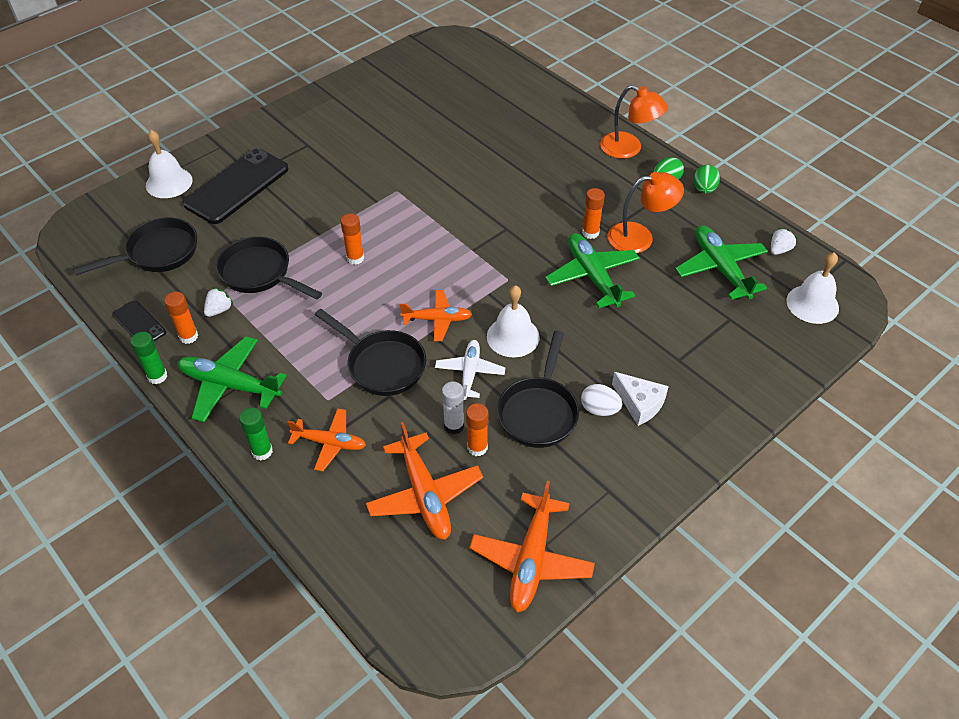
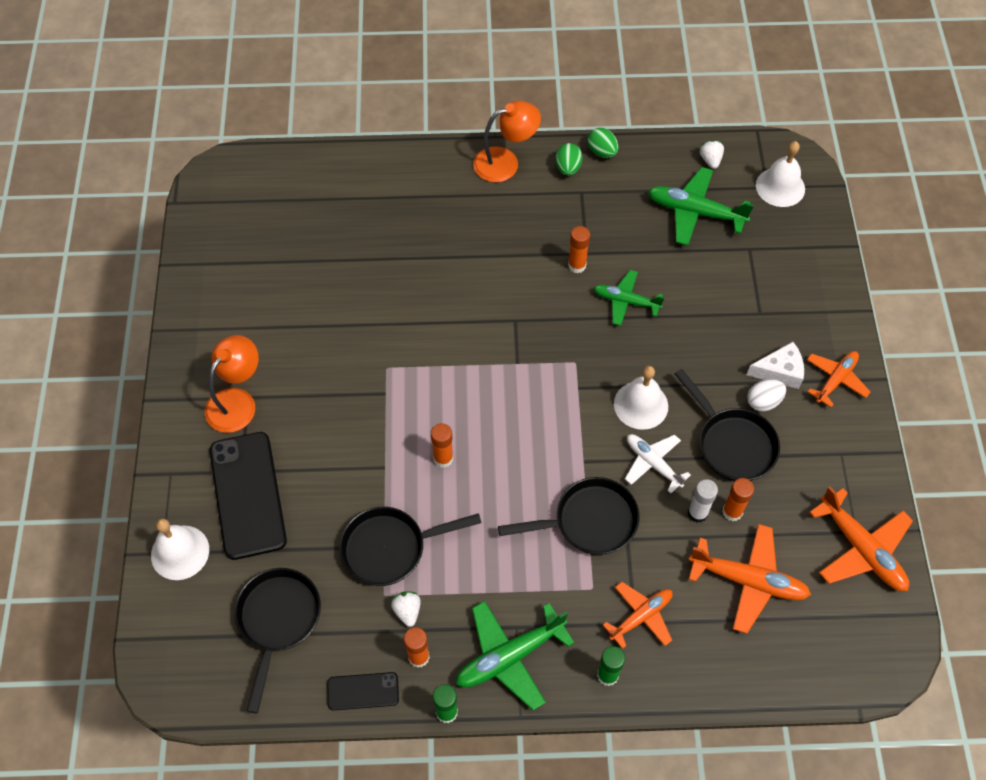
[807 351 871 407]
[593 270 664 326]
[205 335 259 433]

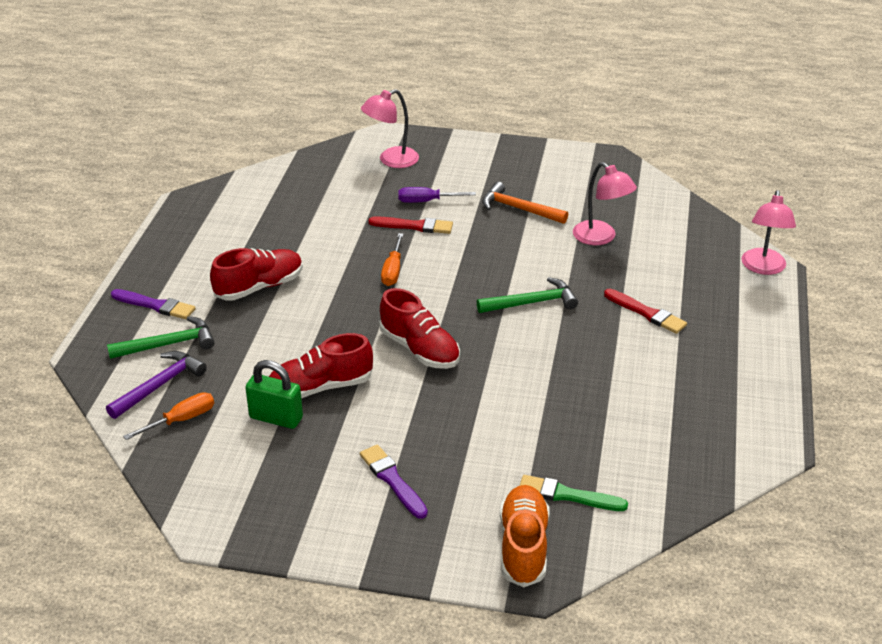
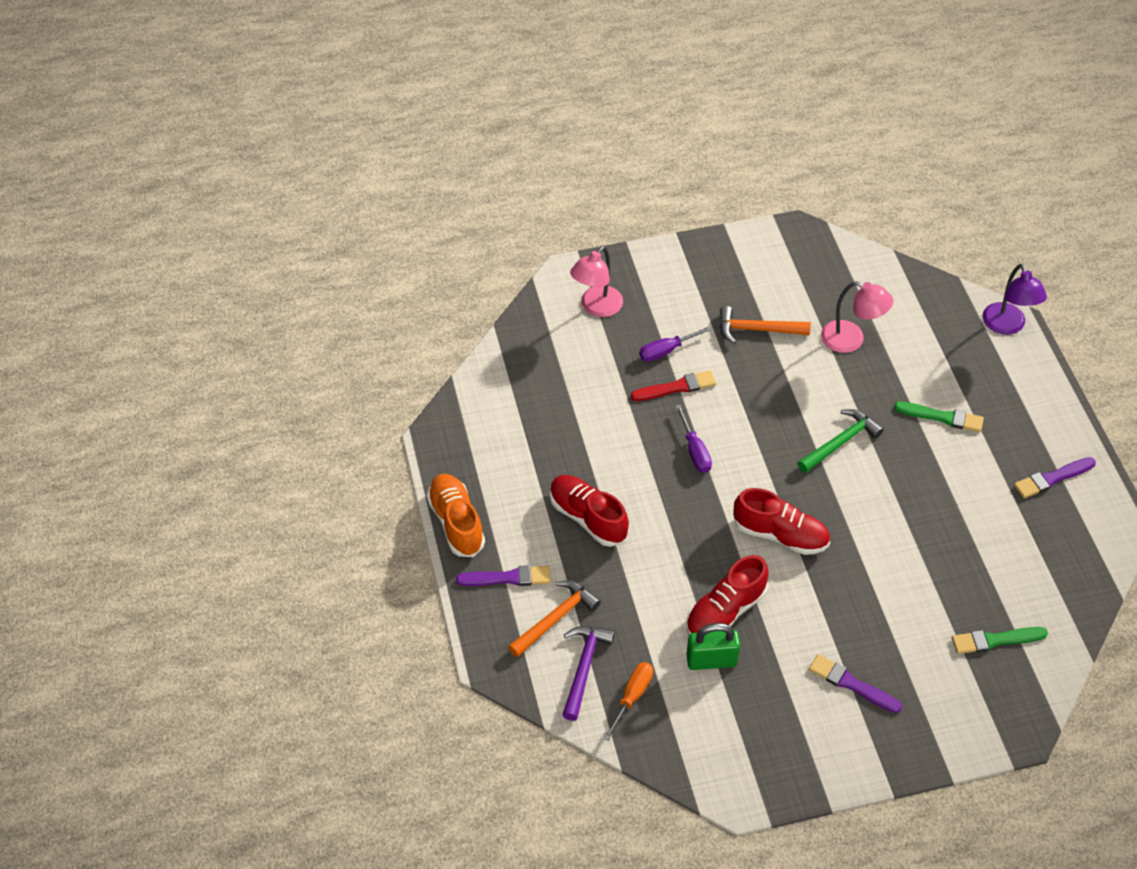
[508 580 601 658]
[550 475 629 547]
[675 405 712 473]
[427 474 485 557]
[894 402 984 432]
[983 264 1047 335]
[1014 457 1096 498]

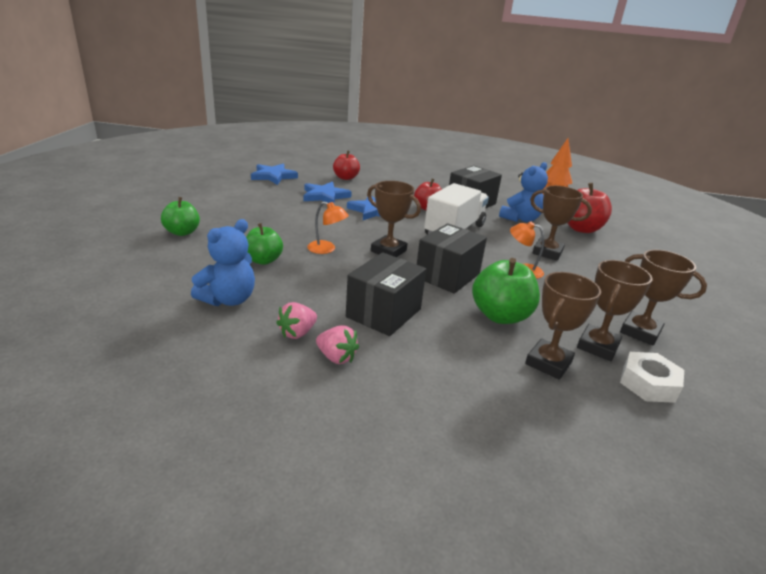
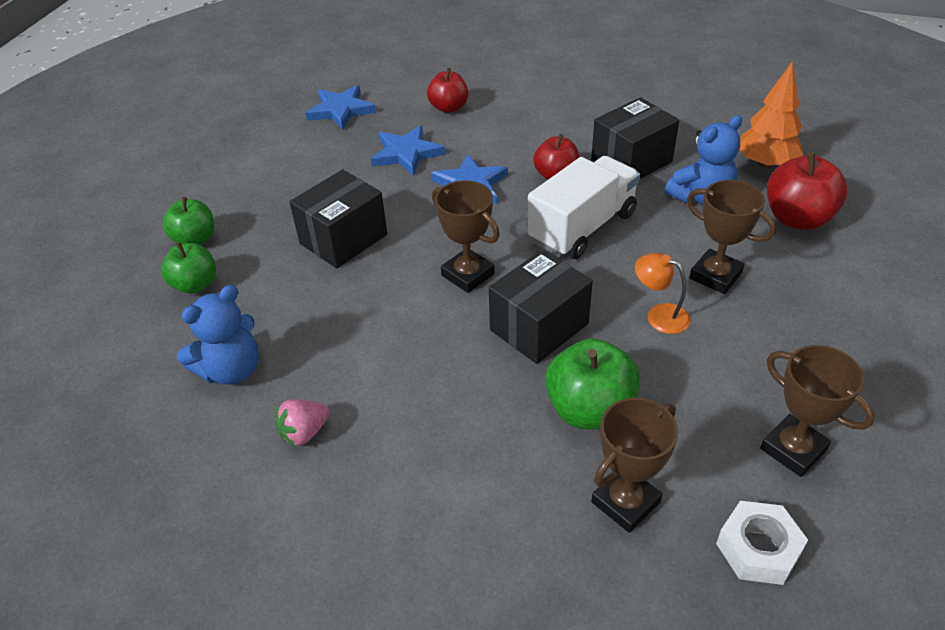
[161 242 216 294]
[307 202 349 254] (first image)
[316 325 359 364] (first image)
[290 169 387 268]
[577 260 653 361] (first image)

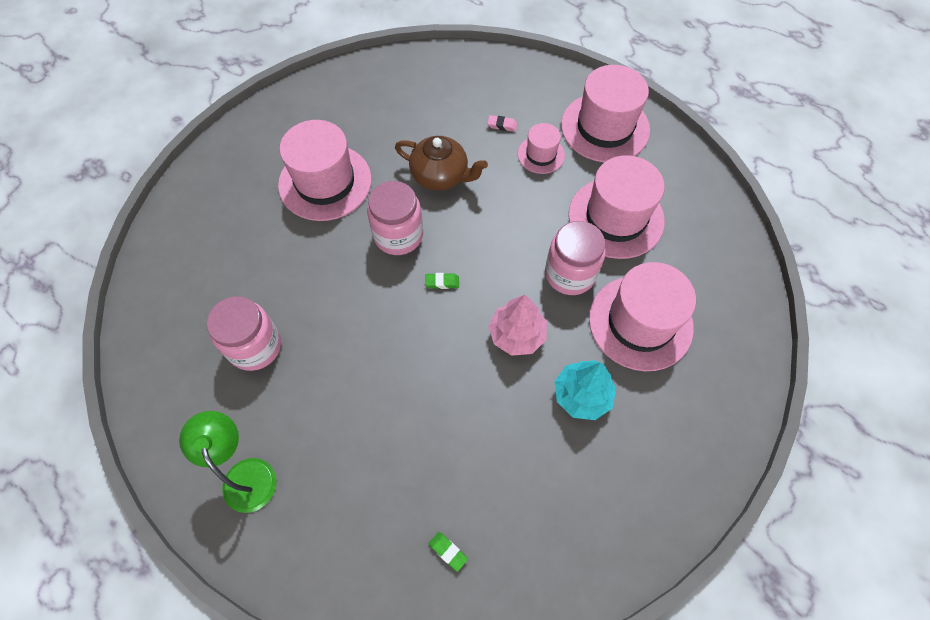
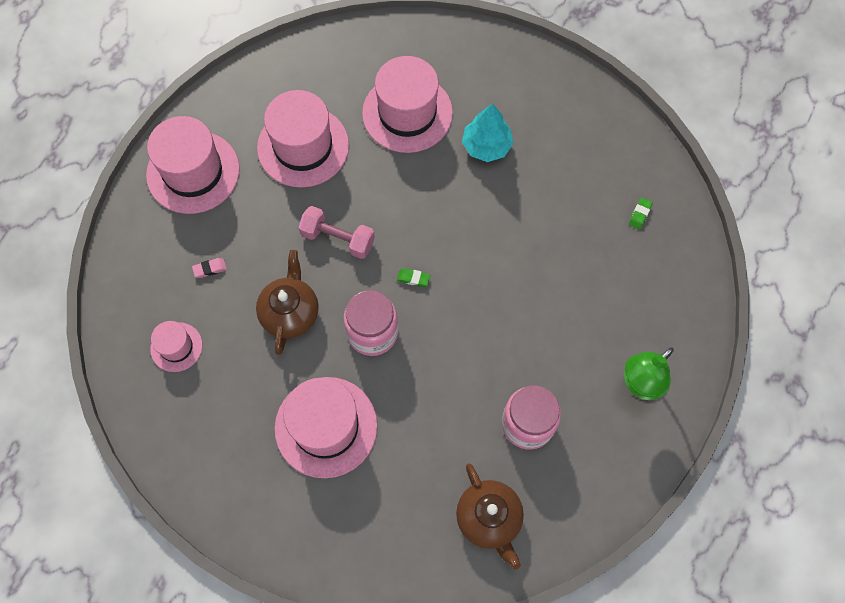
[397 268 430 287]
[192 258 227 278]
[488 295 547 356] (first image)
[150 321 203 372]
[545 221 606 295] (first image)
[298 206 375 259]
[456 463 524 570]

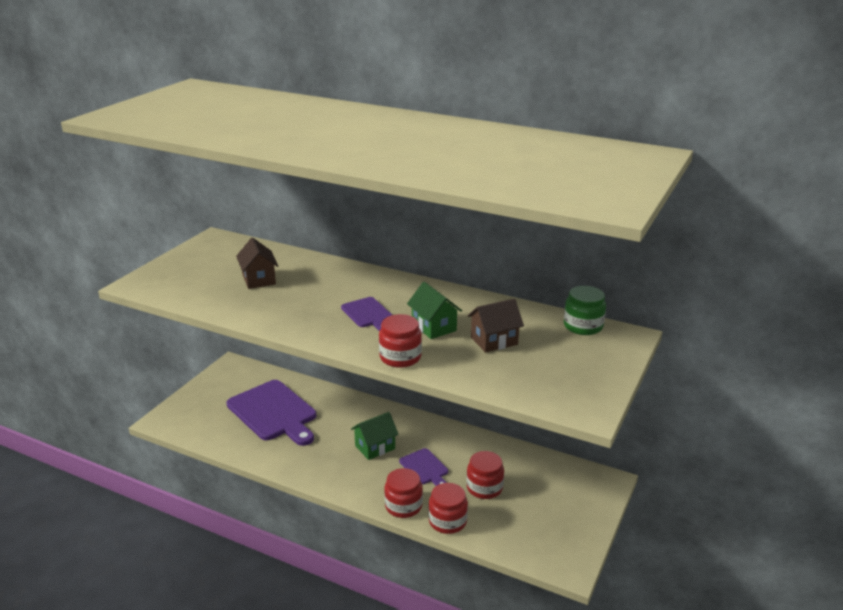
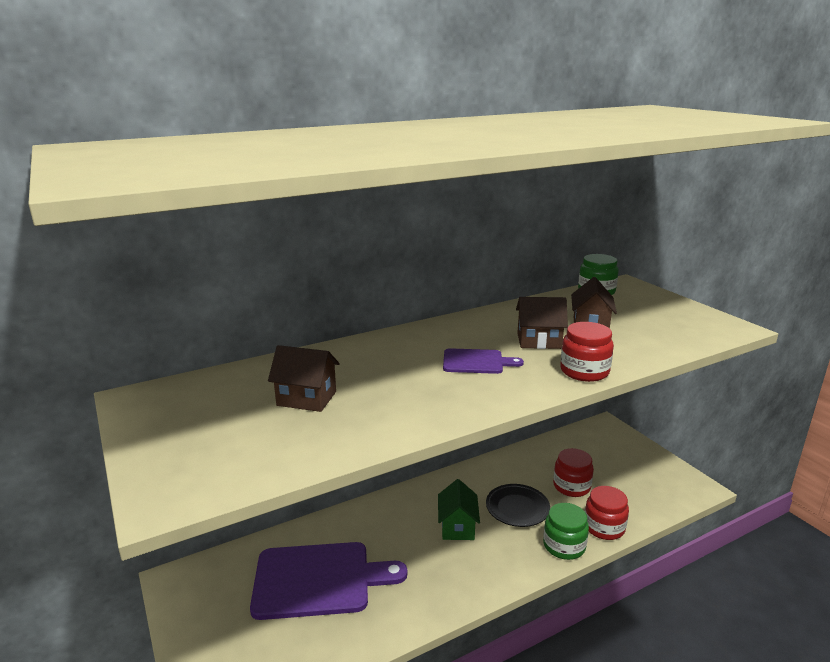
[543 503 589 560]
[486 484 550 527]
[516 297 568 349]

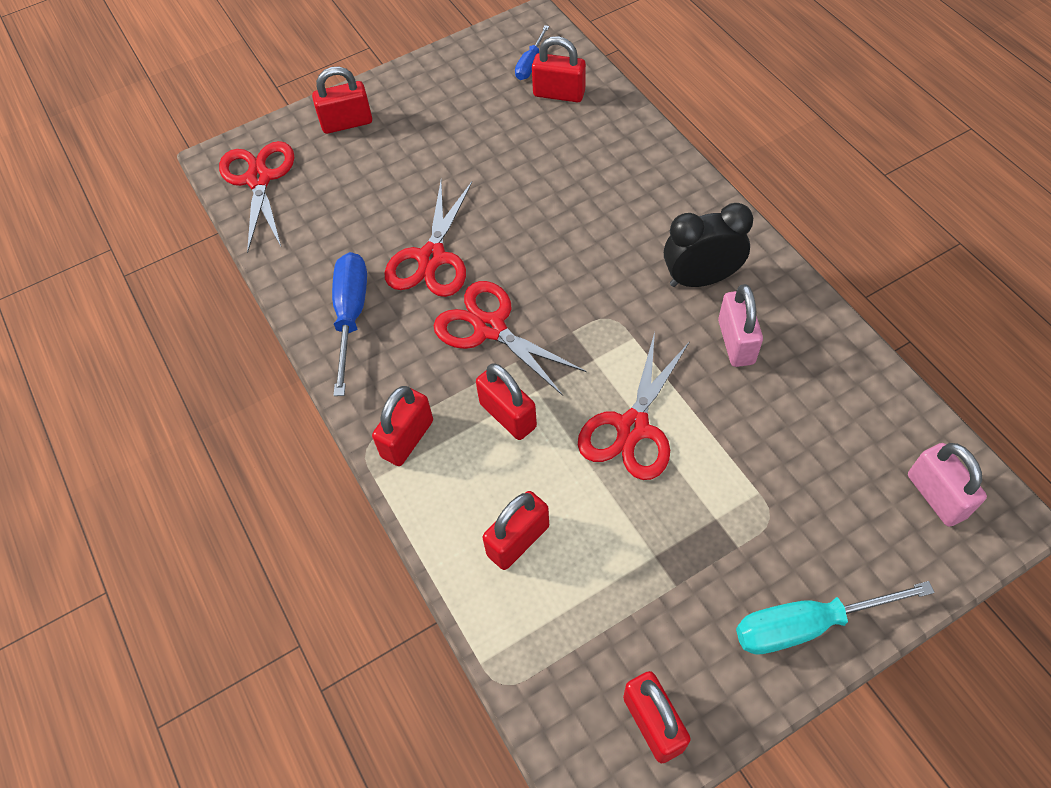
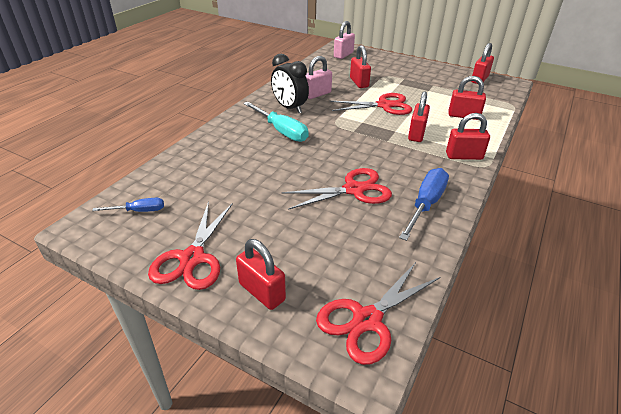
[399 168 449 241]
[148 201 233 290]
[350 45 371 88]
[243 102 309 142]

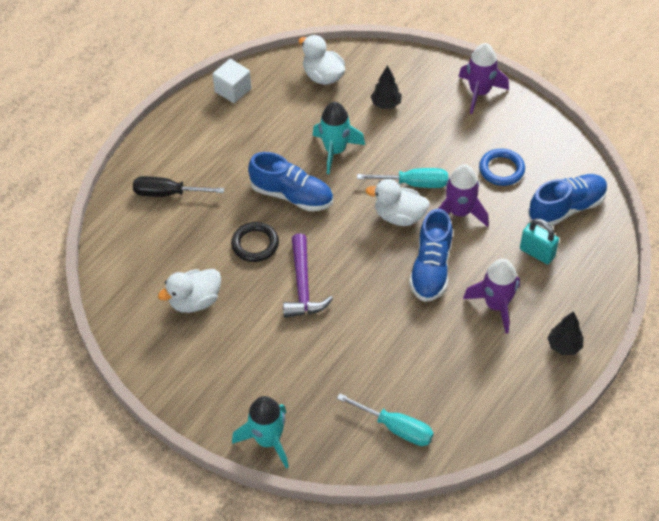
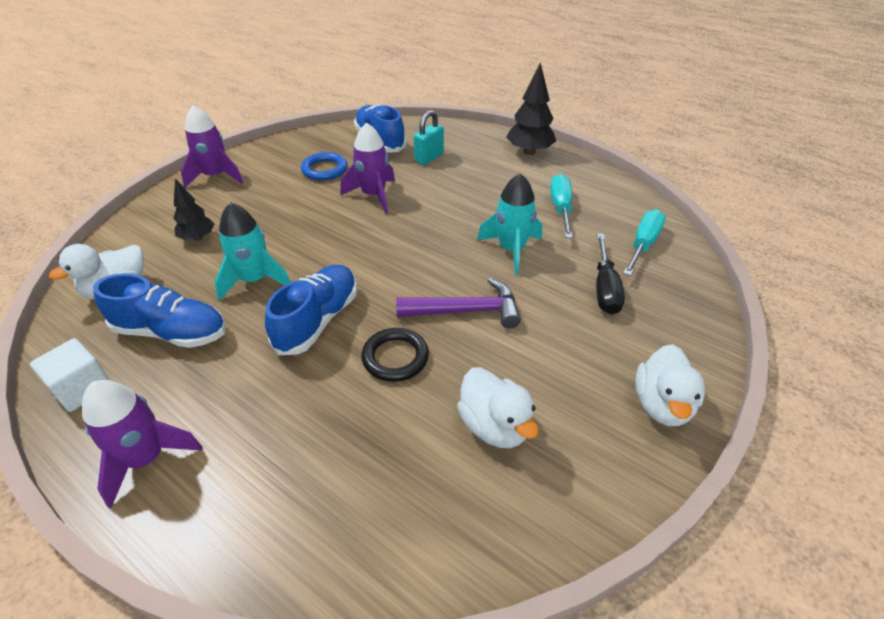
[596 233 625 315]
[477 173 542 275]
[550 174 573 238]
[635 344 705 426]
[93 273 226 348]
[82 380 203 508]
[506 62 556 155]

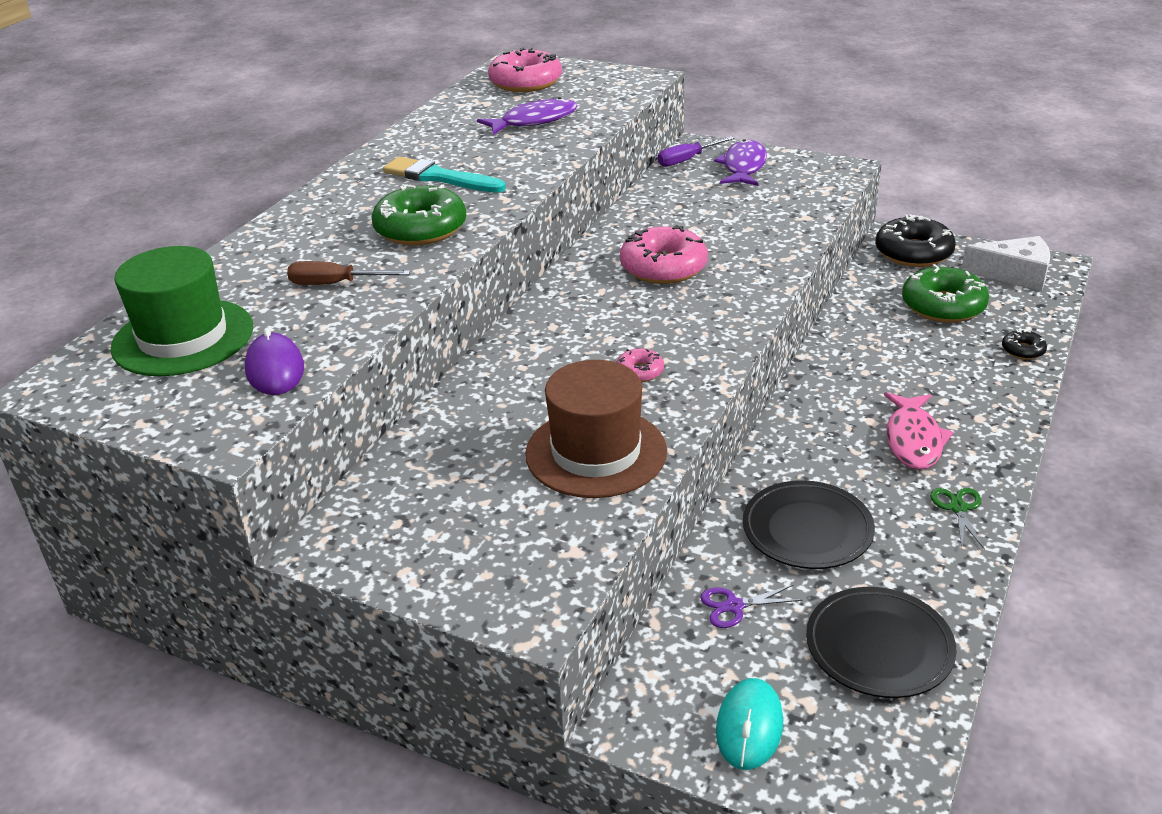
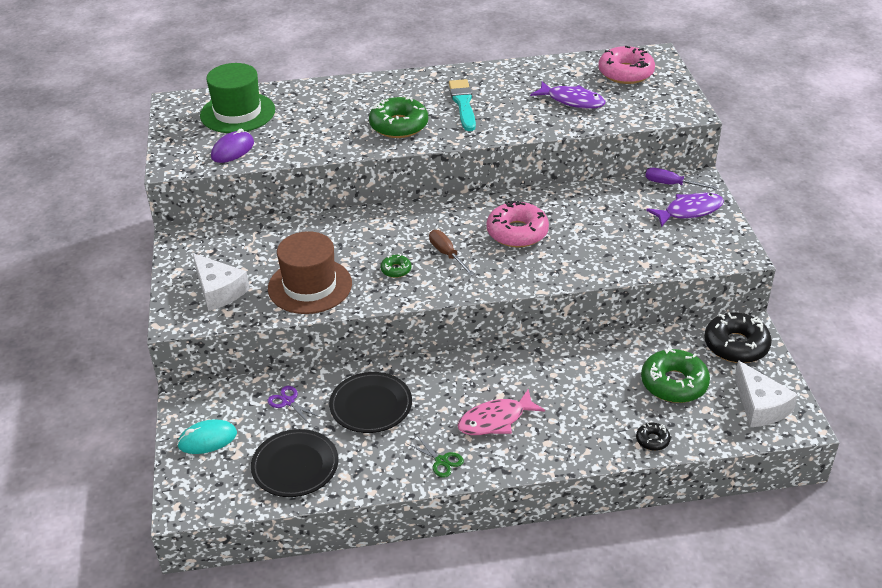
[429 230 475 276]
[380 254 411 278]
[406 435 464 478]
[193 253 250 311]

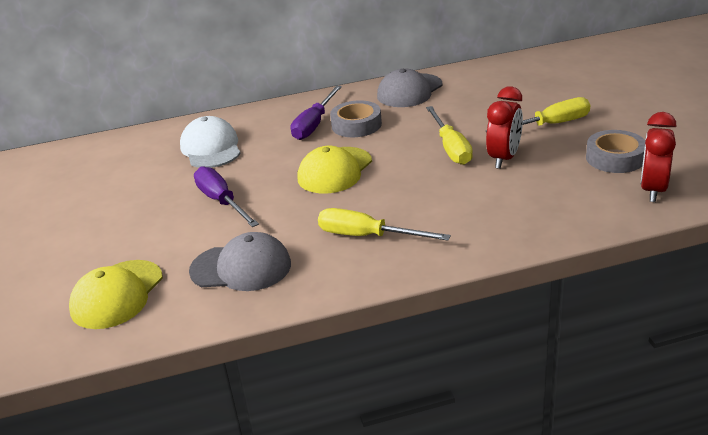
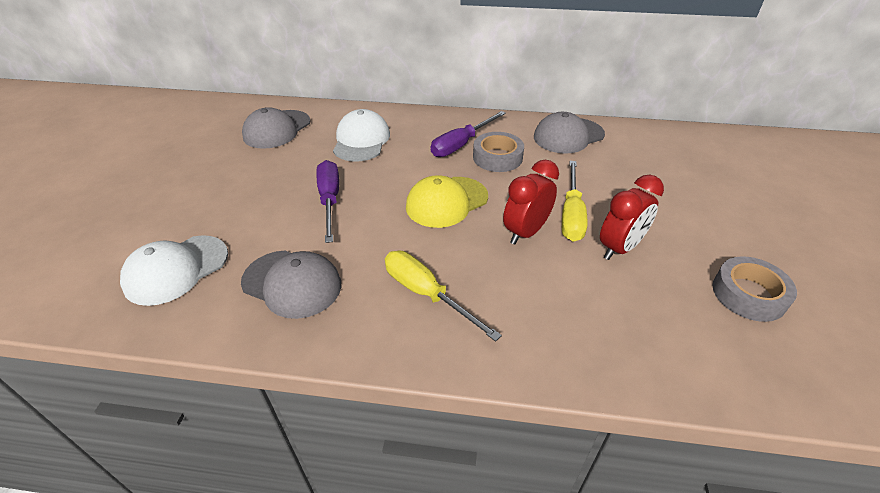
[120 235 228 306]
[486 97 590 132] (first image)
[503 160 559 245]
[242 107 310 149]

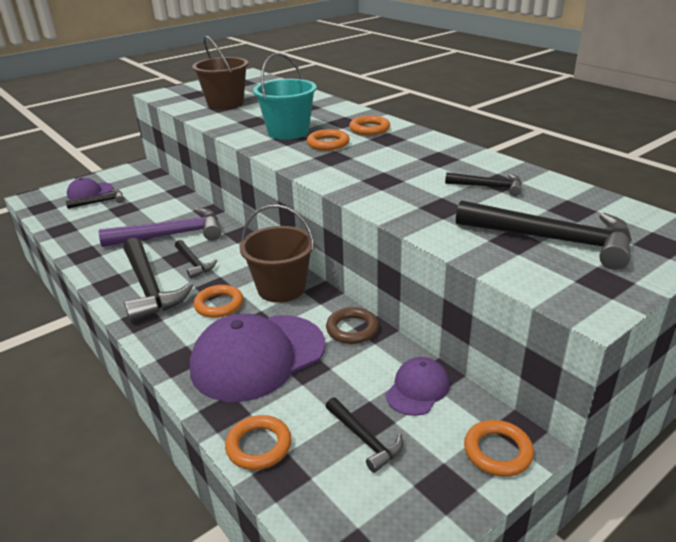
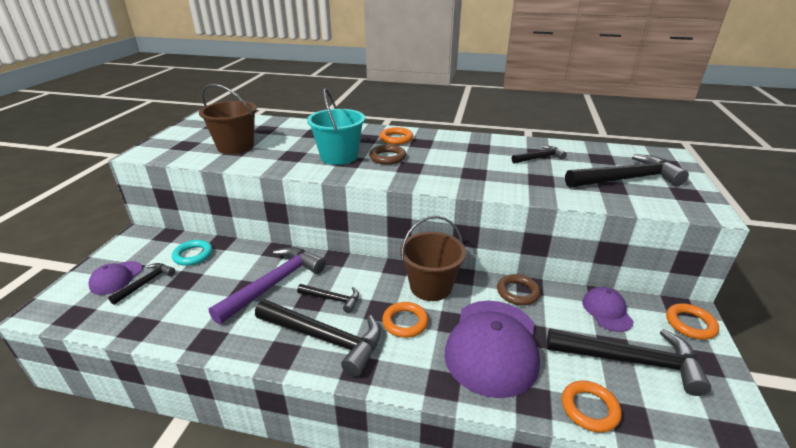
[369 145 406 165]
[547 328 711 396]
[172 240 213 266]

